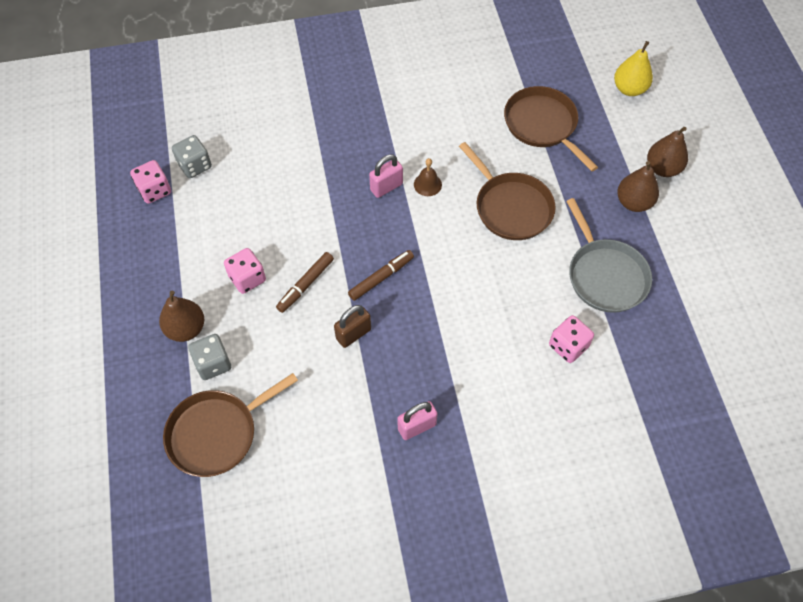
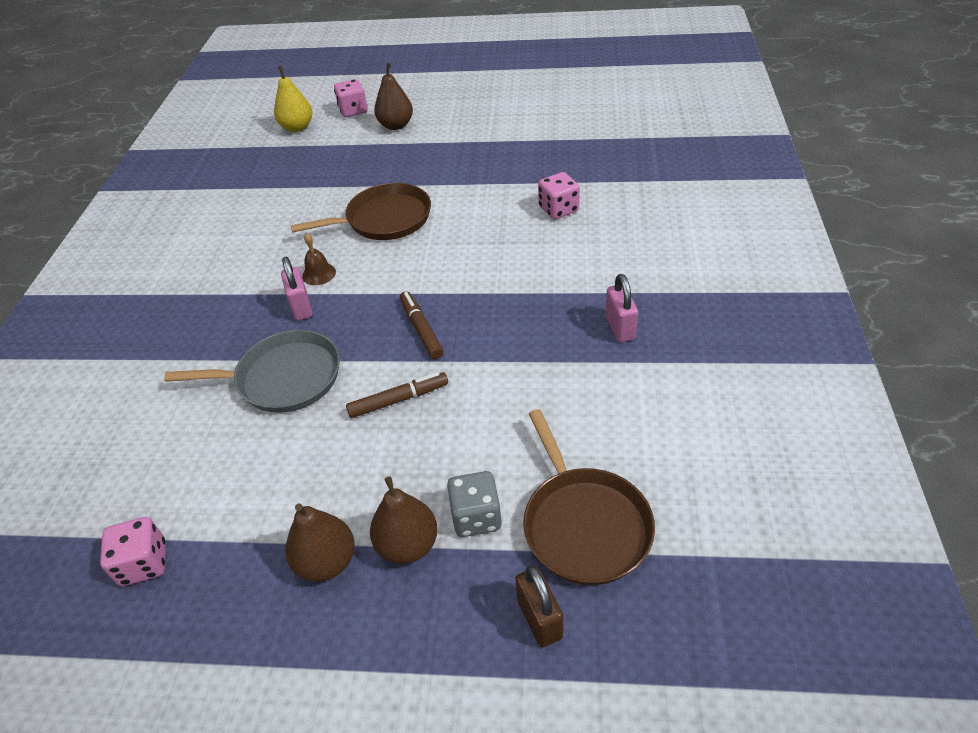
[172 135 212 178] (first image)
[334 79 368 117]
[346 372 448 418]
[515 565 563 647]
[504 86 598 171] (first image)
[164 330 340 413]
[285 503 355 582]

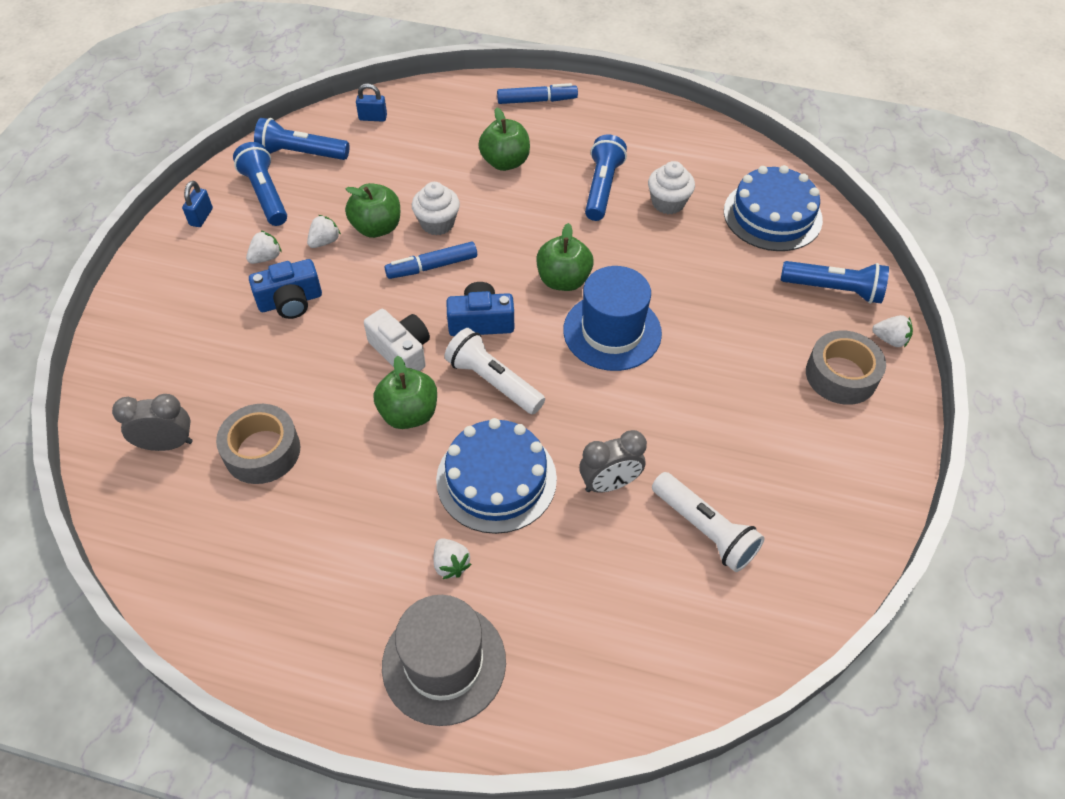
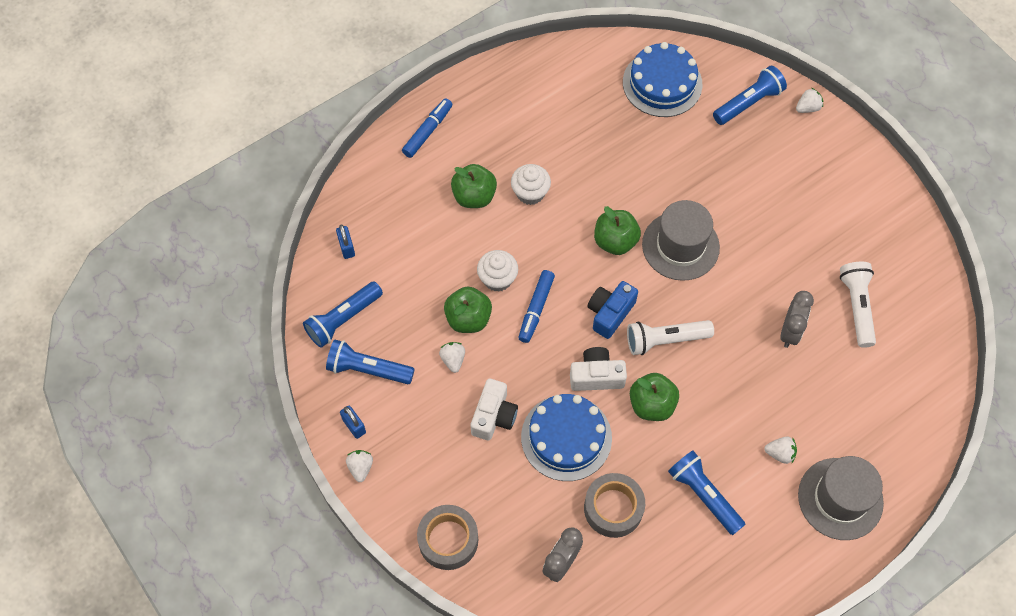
[346 450 373 482]
[471 378 518 441]
[336 224 355 259]
[521 394 612 481]
[642 200 720 281]
[668 450 746 535]
[511 164 551 205]
[840 262 876 348]
[417 505 478 570]

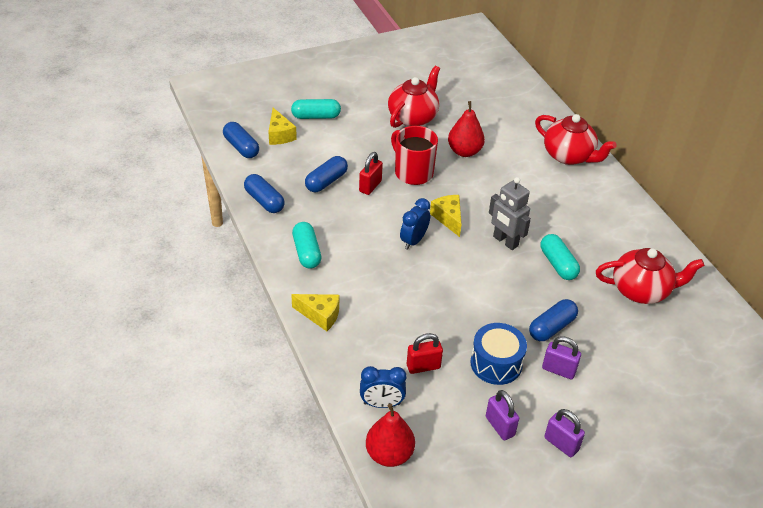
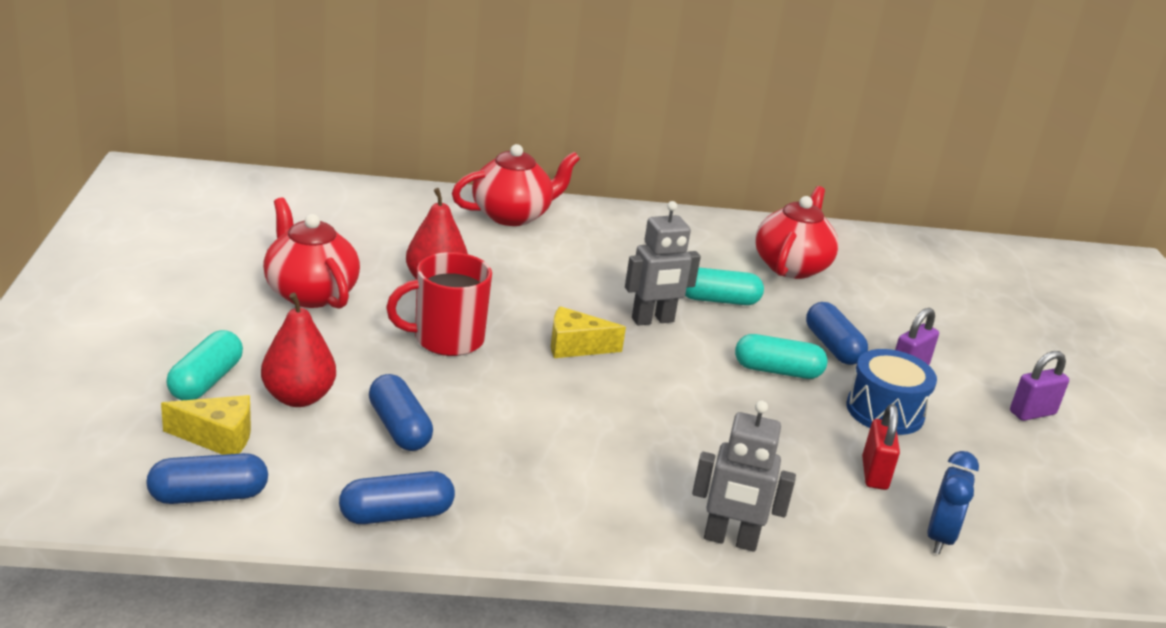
[692 400 796 552]
[735 334 828 379]
[359 152 383 195] (first image)
[261 293 336 407]
[400 198 430 250] (first image)
[486 390 519 440] (first image)

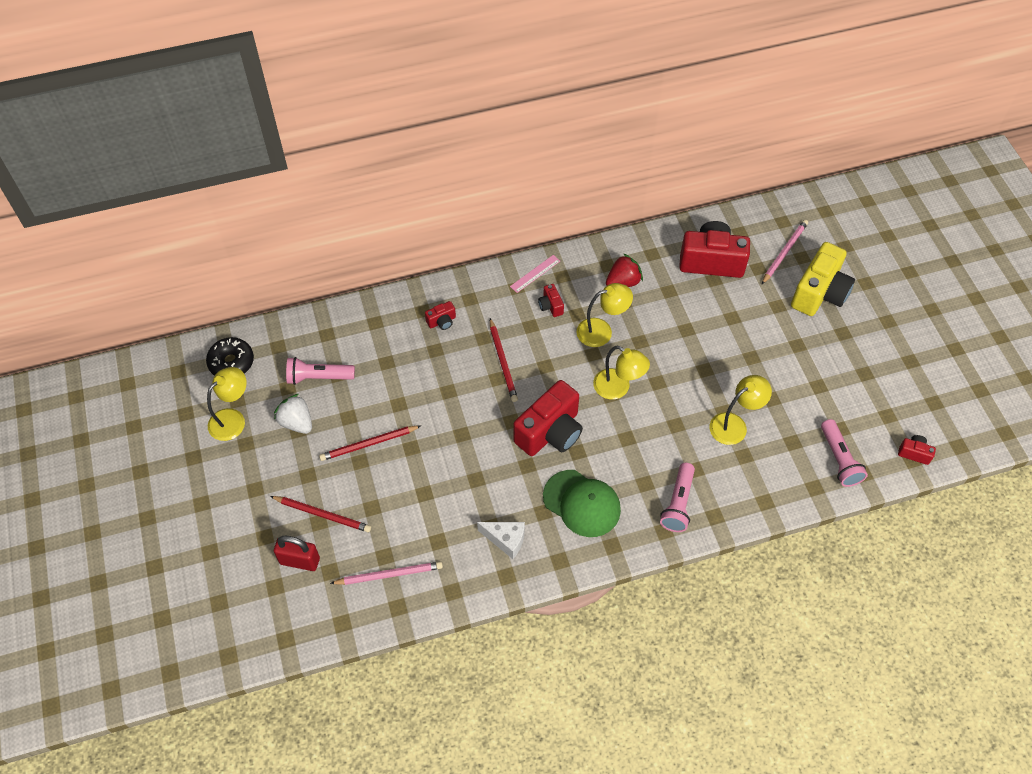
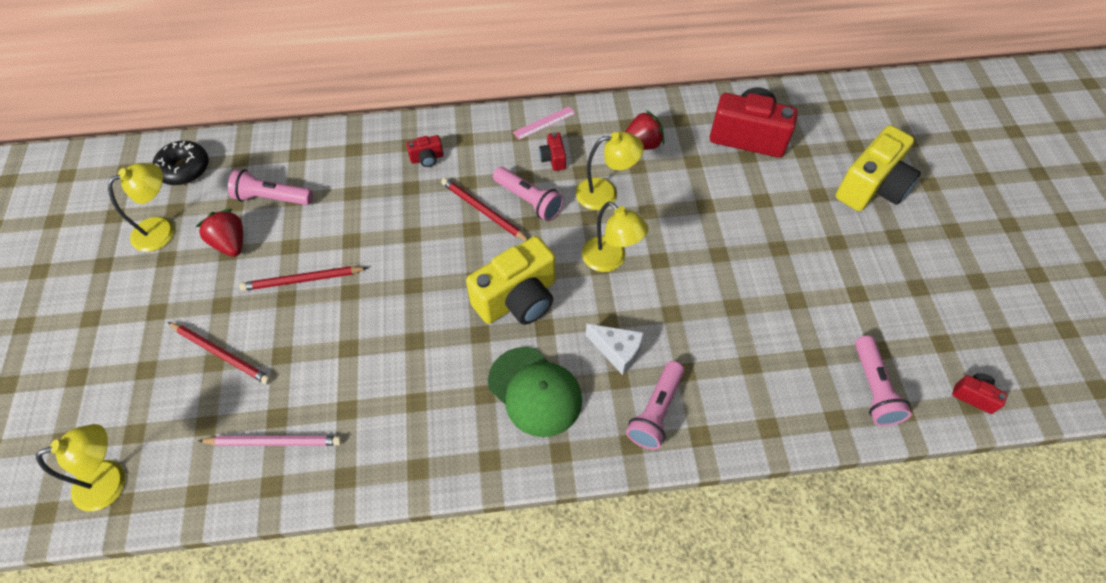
[196 209 243 257]
[274 536 320 571] (first image)
[586 324 644 375]
[441 178 528 241]
[466 236 555 325]
[36 424 126 512]
[762 220 808 284] (first image)
[493 167 564 221]

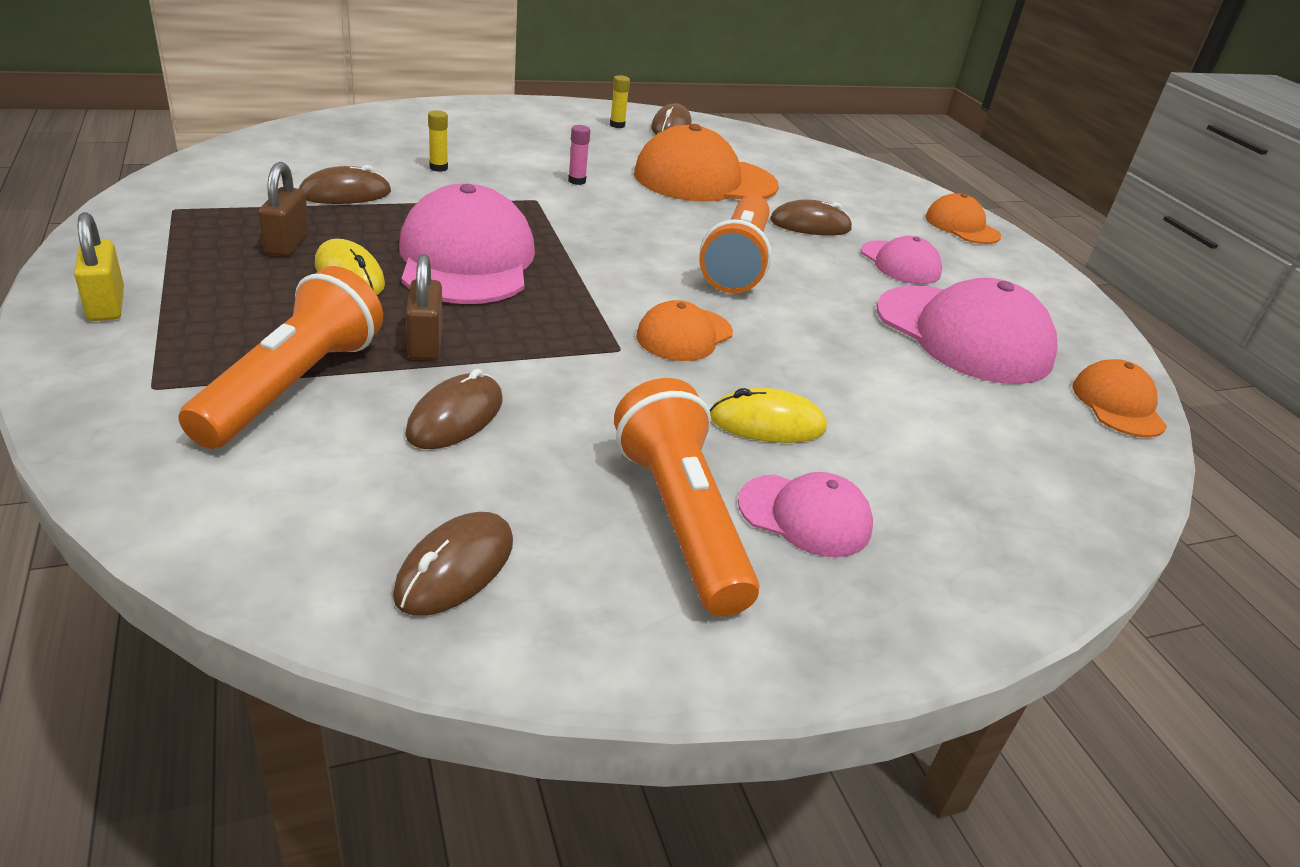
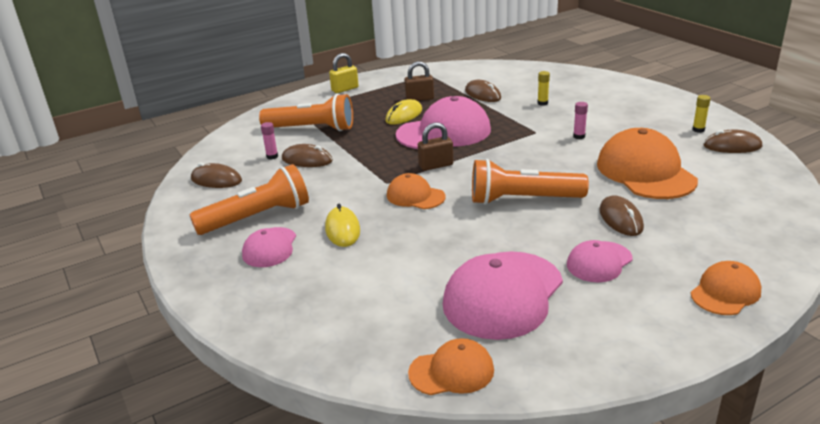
[418 122 453 171]
[261 122 278 160]

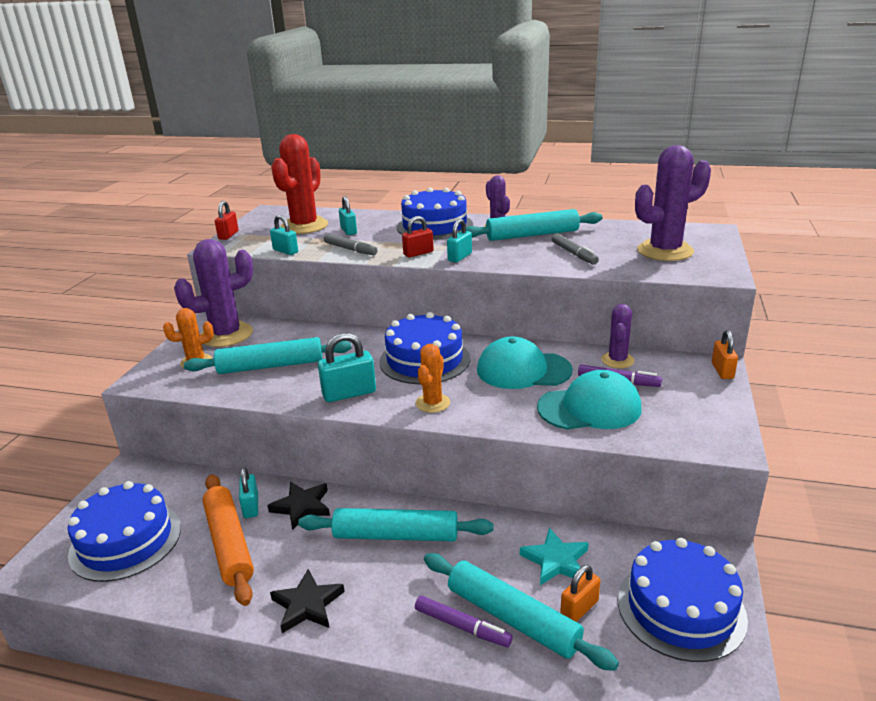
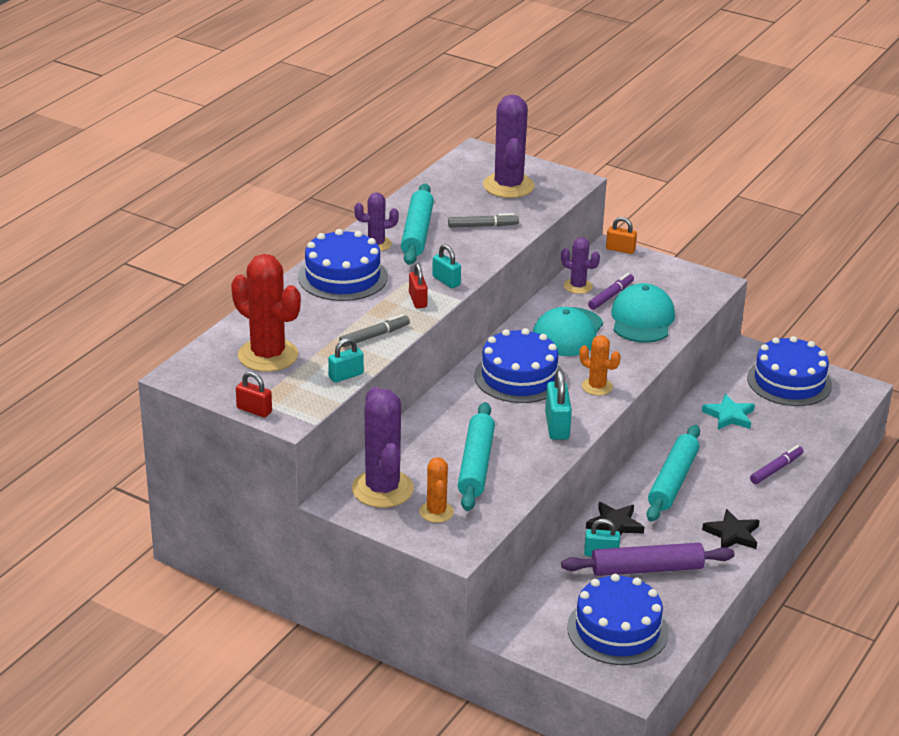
[561 543 734 576]
[339 196 357 235] (first image)
[424 553 619 671] (first image)
[560 565 600 622] (first image)

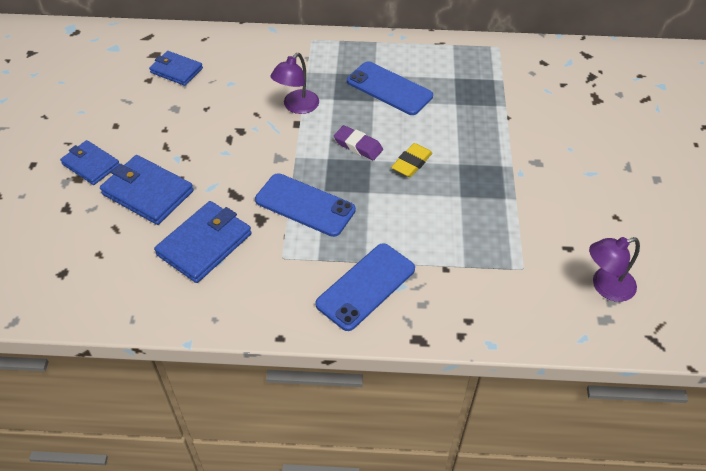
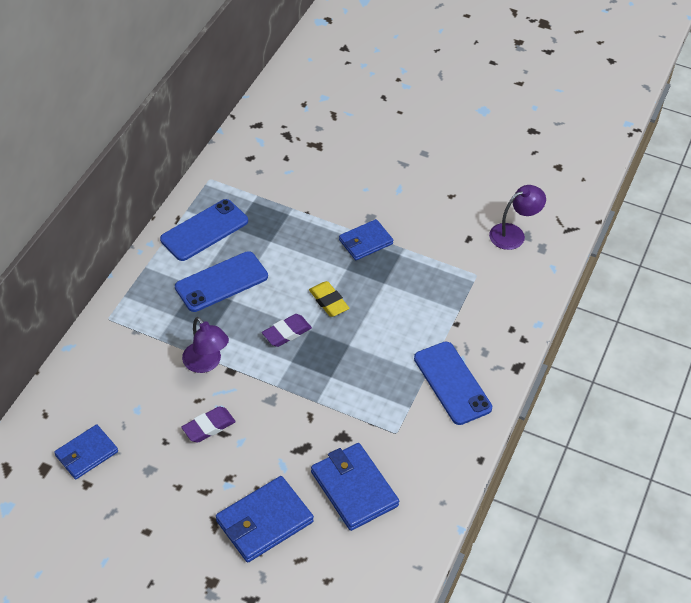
[339 219 393 260]
[160 199 248 261]
[489 185 546 250]
[181 407 236 443]

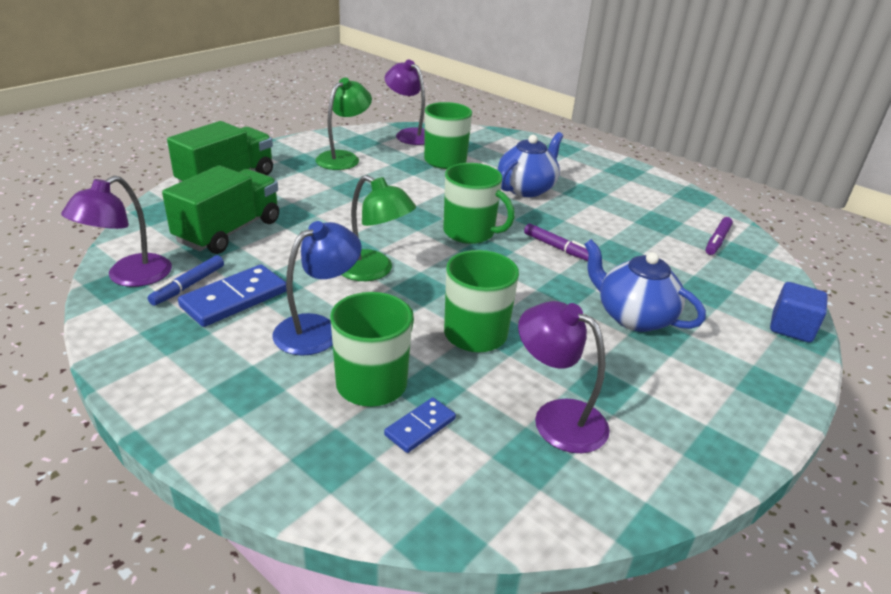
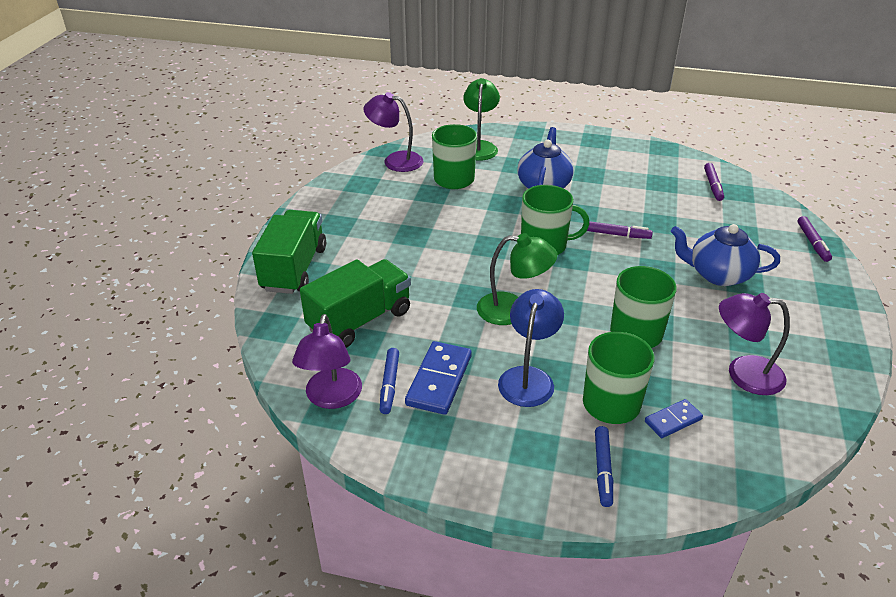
[300 259 411 348]
[463 78 500 161]
[645 399 703 438]
[797 216 832 262]
[595 426 613 507]

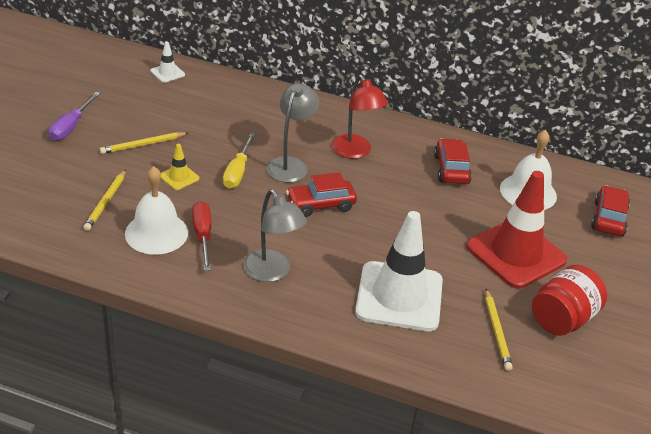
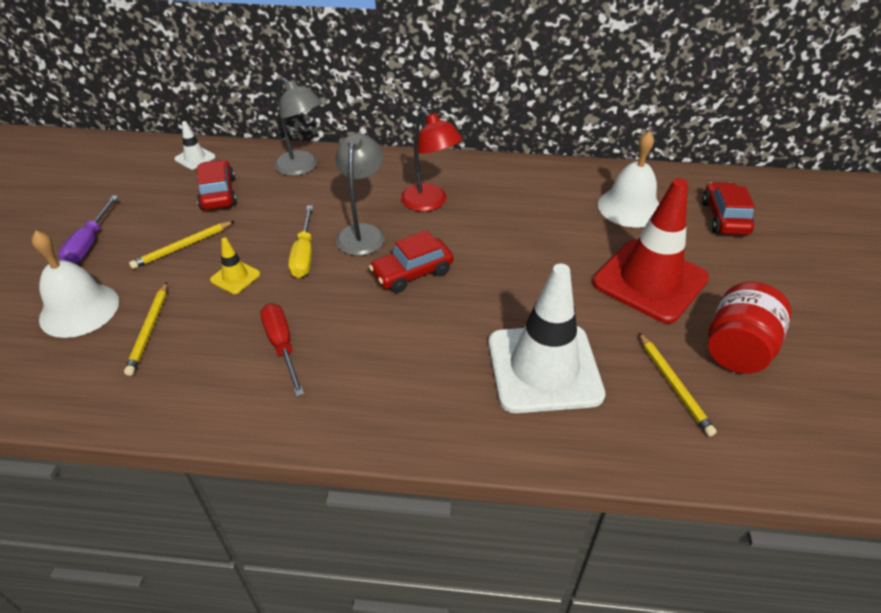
[32 231 119 338]
[274 77 322 176]
[197 159 237 210]

